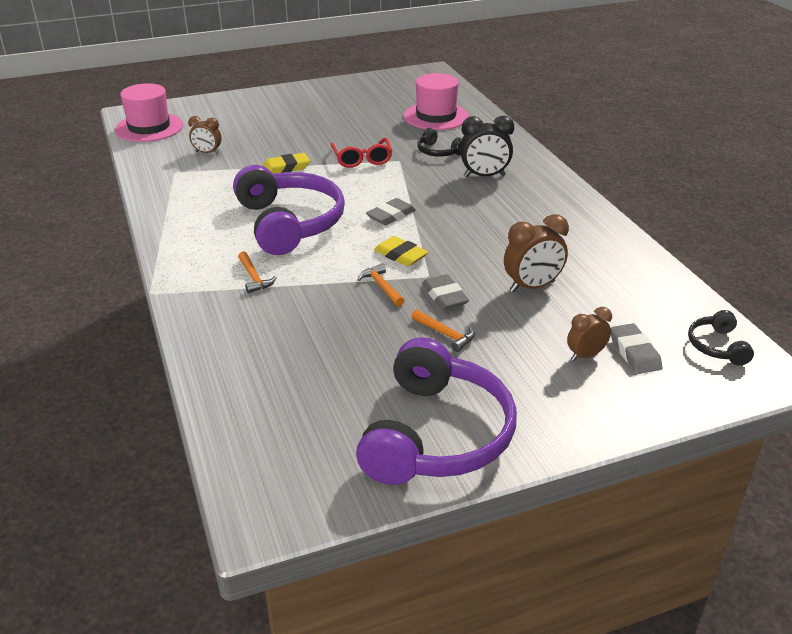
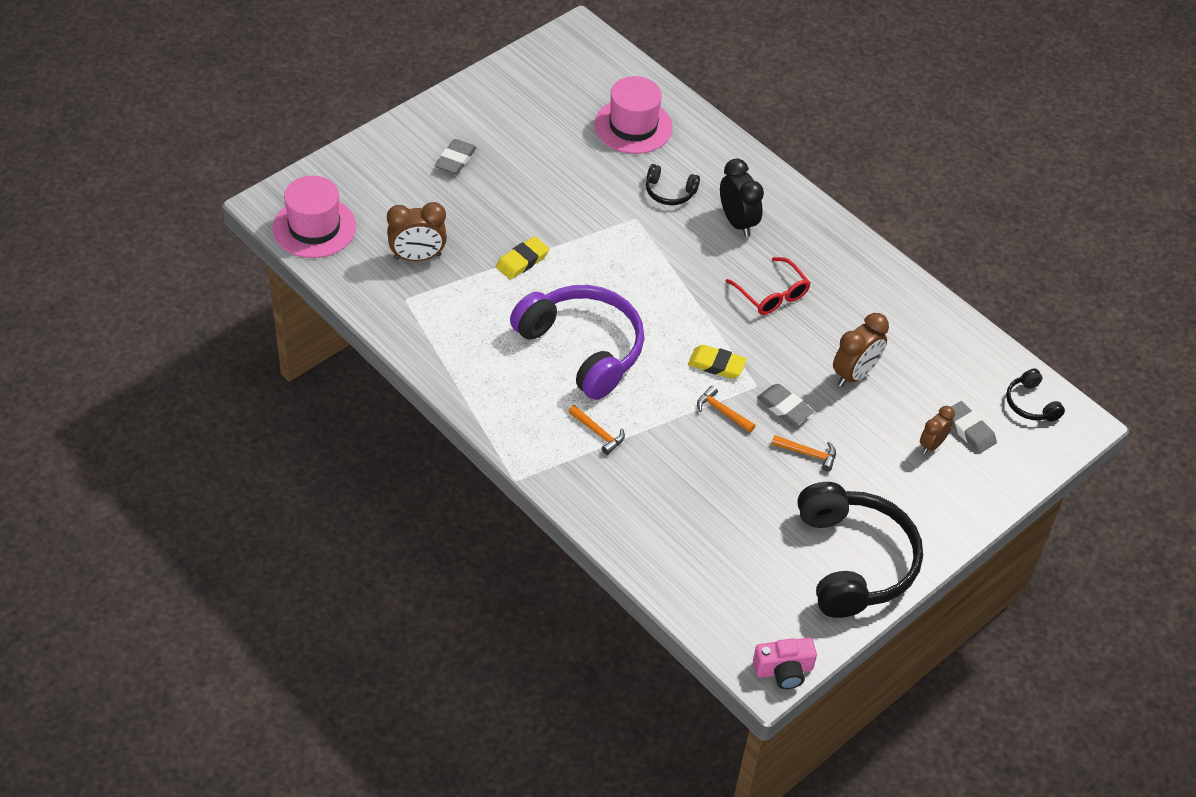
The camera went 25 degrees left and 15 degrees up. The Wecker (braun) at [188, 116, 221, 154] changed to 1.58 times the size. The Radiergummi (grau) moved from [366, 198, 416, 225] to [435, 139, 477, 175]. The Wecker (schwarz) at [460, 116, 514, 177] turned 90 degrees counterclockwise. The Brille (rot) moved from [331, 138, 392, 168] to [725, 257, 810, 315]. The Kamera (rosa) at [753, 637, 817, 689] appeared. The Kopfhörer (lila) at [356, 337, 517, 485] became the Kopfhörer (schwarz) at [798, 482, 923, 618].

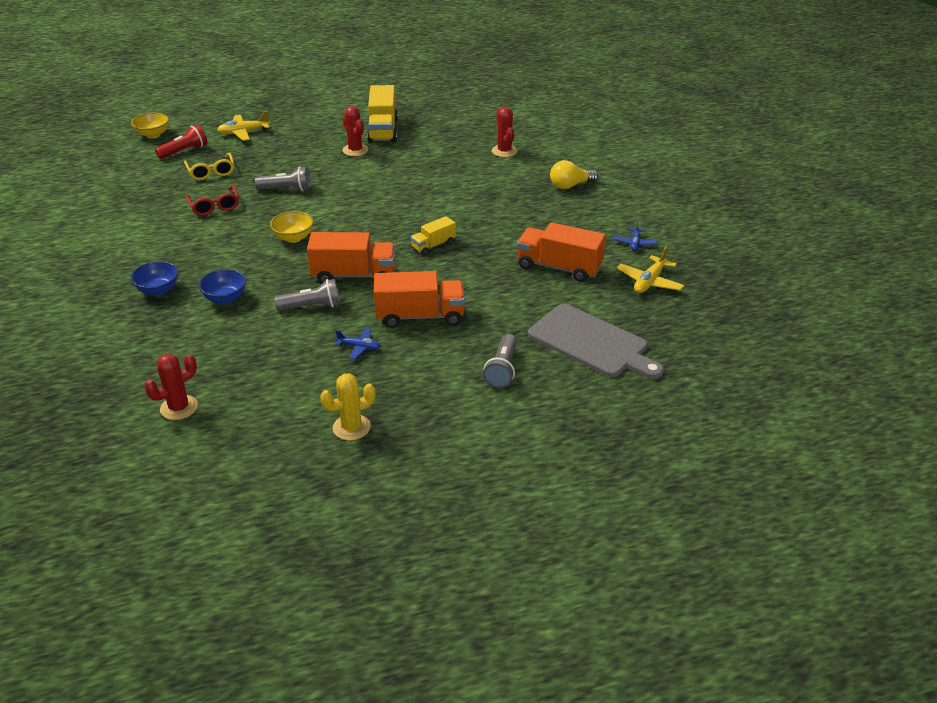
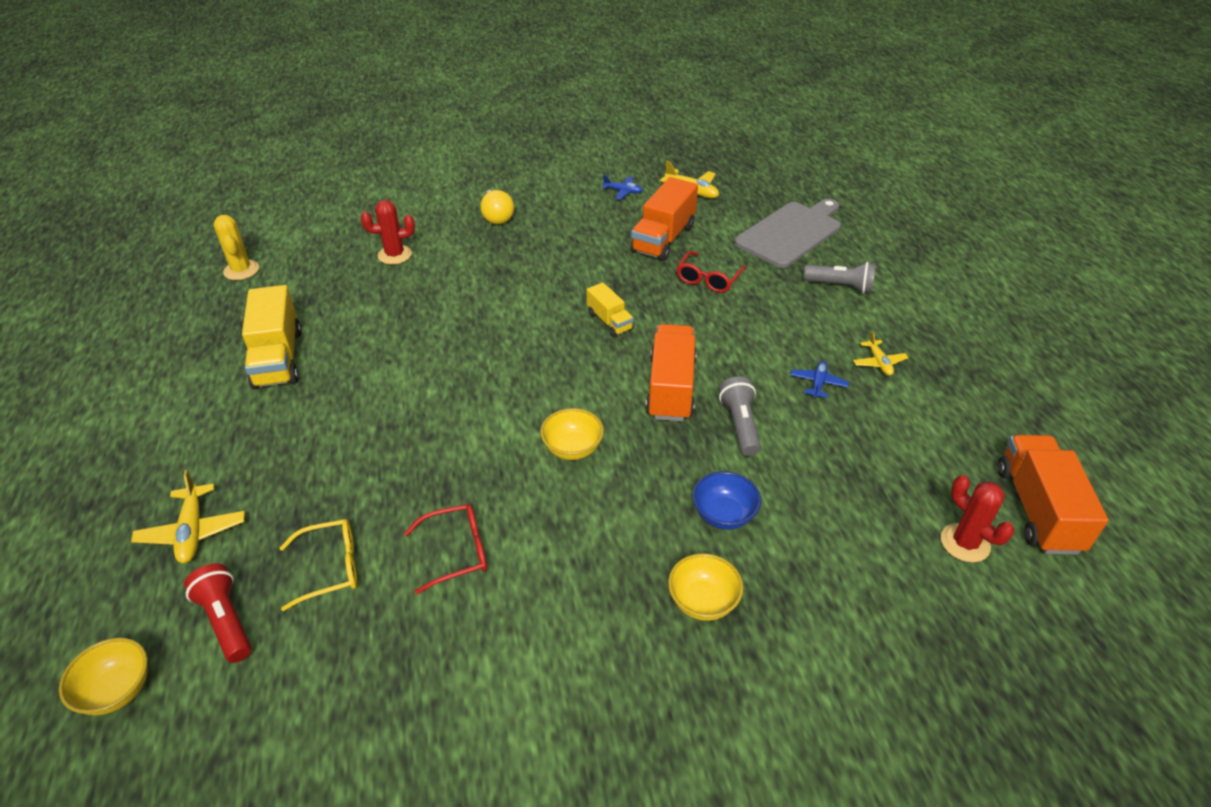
The camera went 85 degrees left and 5 degrees up. The Kaktus (gelb) moved from [320, 373, 375, 441] to [214, 215, 259, 280]. The Lastwagen (gelb) at [367, 85, 398, 143] turned 75 degrees clockwise. The Schüssel (blau) at [131, 261, 178, 296] became the Schüssel (gelb) at [668, 553, 743, 621]. The Brille (rot) at [677, 251, 746, 293] appeared. The Flugzeug (gelb) at [853, 331, 909, 376] appeared. The Lastwagen (orange) moved from [374, 271, 465, 328] to [998, 435, 1109, 555]. The Taschenlampe (grau) at [255, 167, 311, 191] disappeared. The Kaktus (rot) at [342, 106, 368, 156] disappeared.

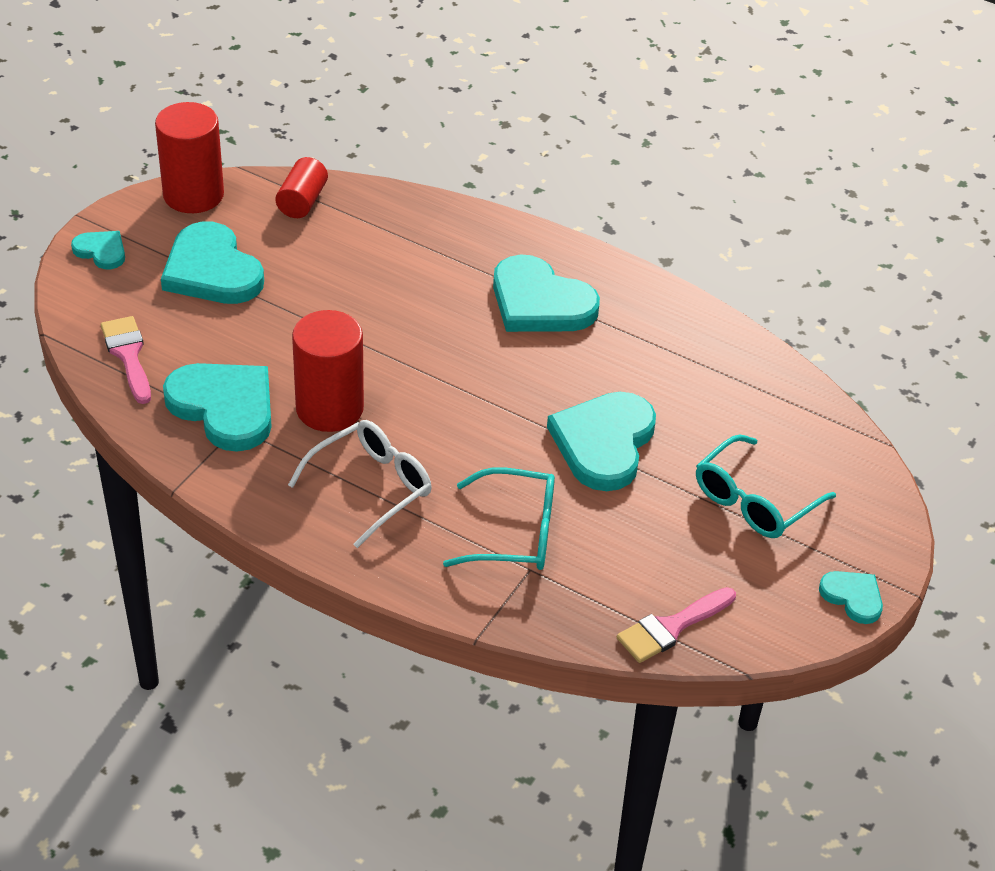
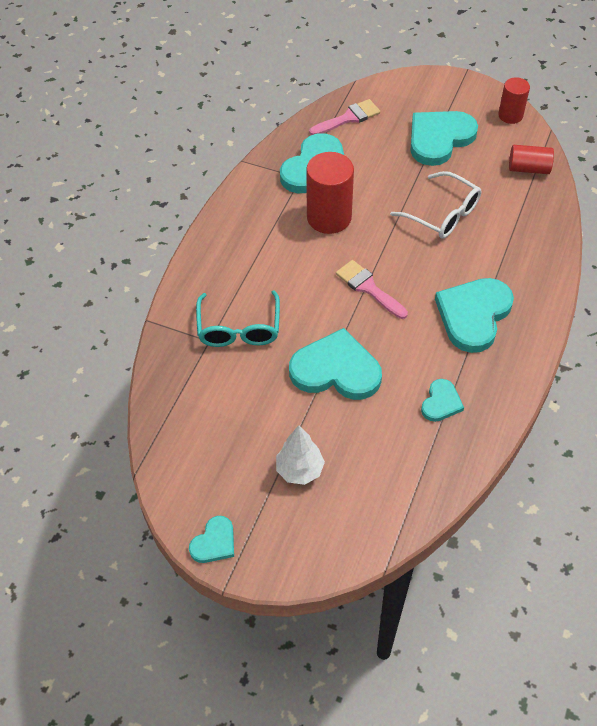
The camera went 85 degrees right and 10 degrees up. The Brille (türkis) at [696, 434, 836, 538] was replaced by the Baum (weiß) at [276, 425, 325, 485]. The Pinsel (rosa) moved from [617, 587, 736, 663] to [336, 260, 408, 319]. The Brille (weiß) moved from [288, 420, 431, 548] to [390, 171, 481, 239]. The Herz (türkis) moved from [71, 231, 125, 269] to [421, 379, 464, 422]. The Vollzylinder (rot) at [155, 102, 224, 213] changed to 0.60 times the size.

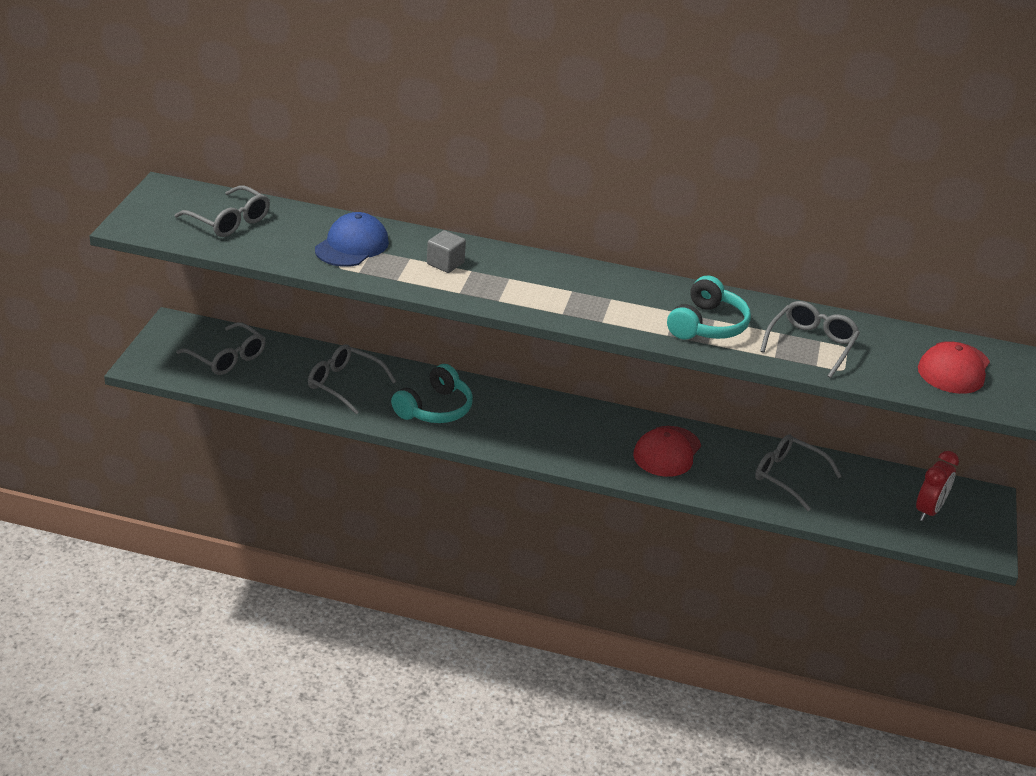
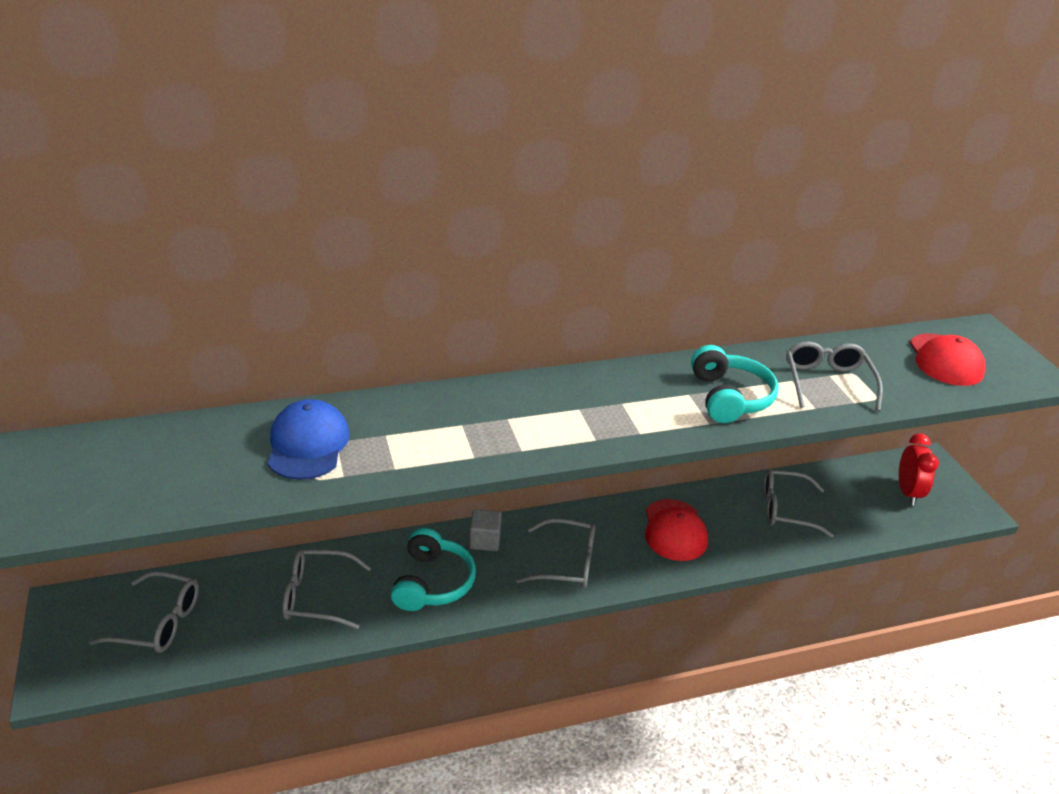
The camera went 30 degrees left and 0 degrees up. The Kubus (grau) moved from [427, 230, 466, 273] to [469, 509, 502, 551]. The Brille (grau) moved from [175, 185, 270, 237] to [516, 518, 595, 588].

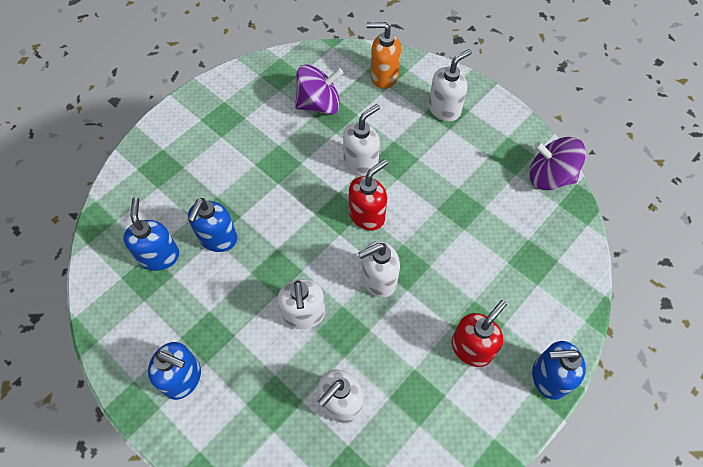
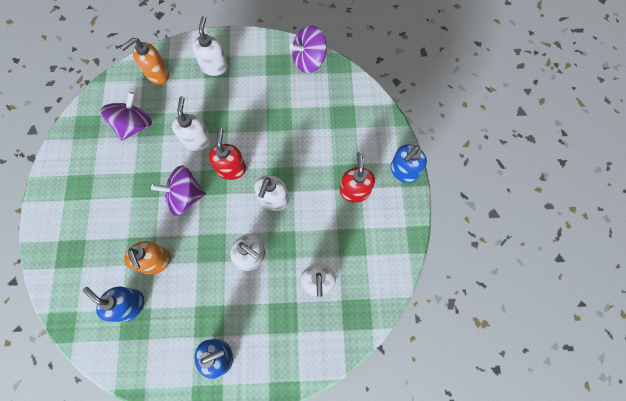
The camera went 45 degrees left and 10 degrees up. The Seifenspender (blau) at [188, 198, 237, 252] became the Seifenspender (orange) at [124, 241, 171, 275]. The Kreisel (lila) at [151, 165, 206, 216] appeared.

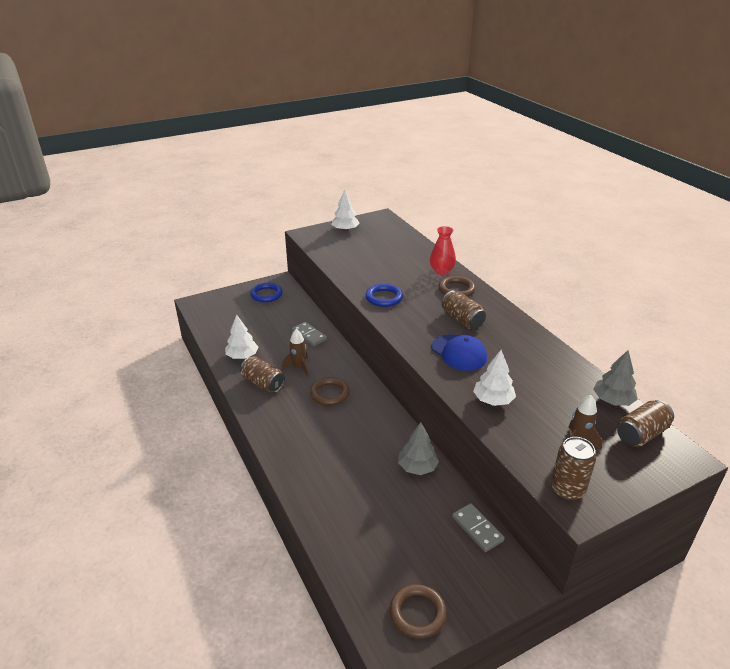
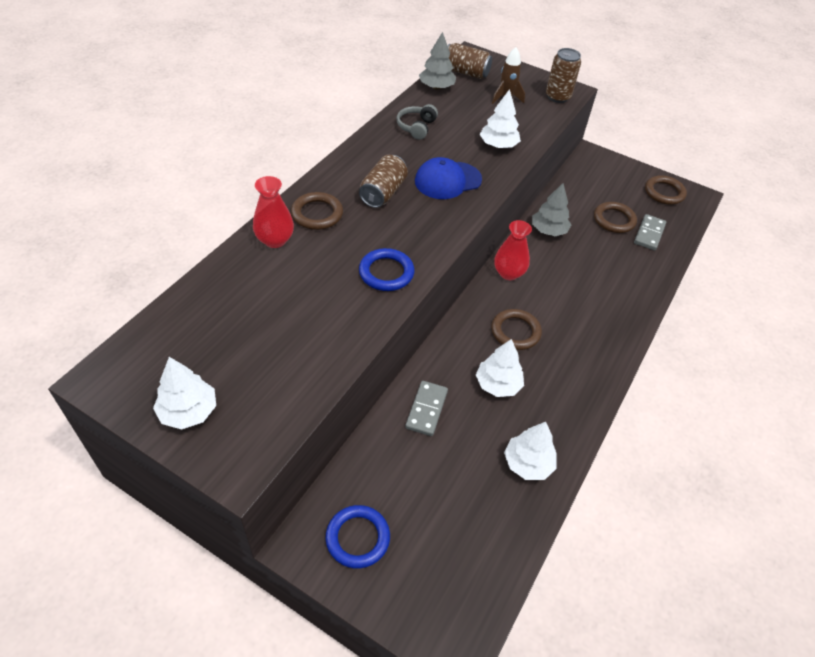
The camera went 125 degrees left and 15 degrees up. The Kopfhörer (grau) at [397, 104, 438, 140] appeared. The Kappe (blau) at [431, 335, 487, 371] turned 135 degrees counterclockwise. The Rakete (braun) at [282, 329, 309, 377] was replaced by the Baum (weiß) at [476, 339, 524, 397]. The Vase (rot) at [494, 220, 532, 280] appeared. The Ring (braun) at [594, 202, 637, 233] appeared. The Dominostein (grau) moved from [452, 503, 505, 552] to [634, 214, 666, 251]. The Dose (braun) at [240, 356, 285, 393] disappeared.

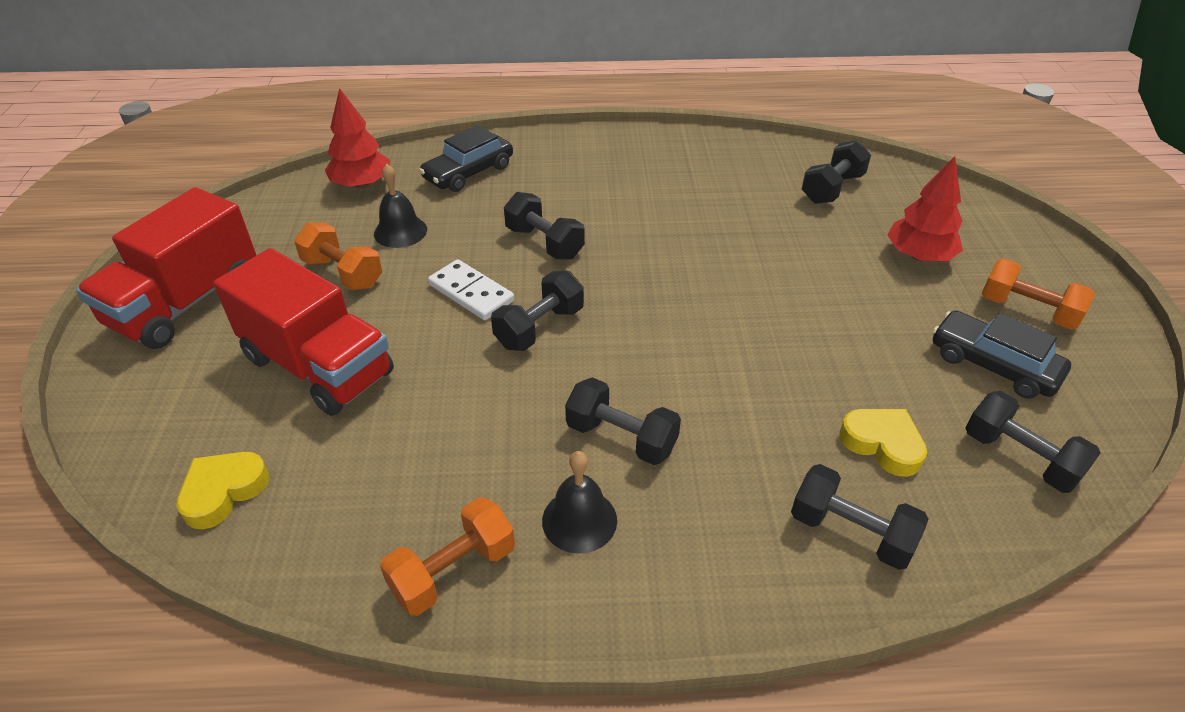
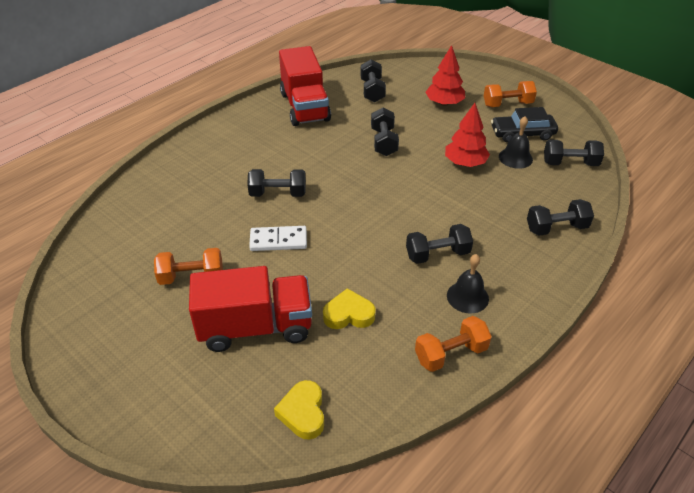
The camera went 45 degrees left and 0 degrees up. The Lastwagen (rot) moved from [76, 187, 256, 349] to [279, 46, 331, 126]. The Herz (gelb) moved from [839, 409, 927, 477] to [323, 288, 376, 329]. The Hantel (schwarz) moved from [491, 271, 584, 351] to [371, 108, 399, 156]. The Hantel (orange) at [380, 497, 515, 616] turned 60 degrees clockwise. The Baum (rot) moved from [324, 88, 390, 188] to [445, 103, 490, 167]. The Glocke (schwarz) moved from [374, 164, 427, 248] to [499, 116, 533, 169]. The Auto (schwarz) at [419, 125, 513, 192] disappeared.

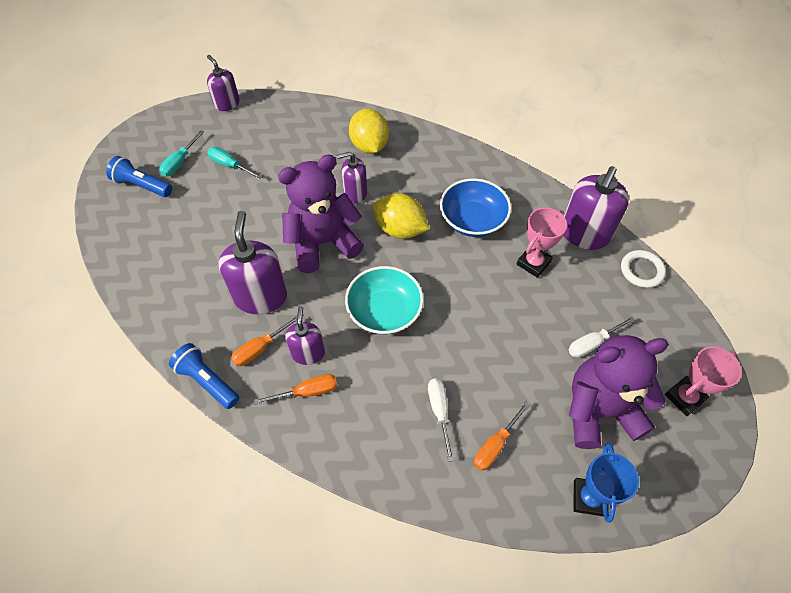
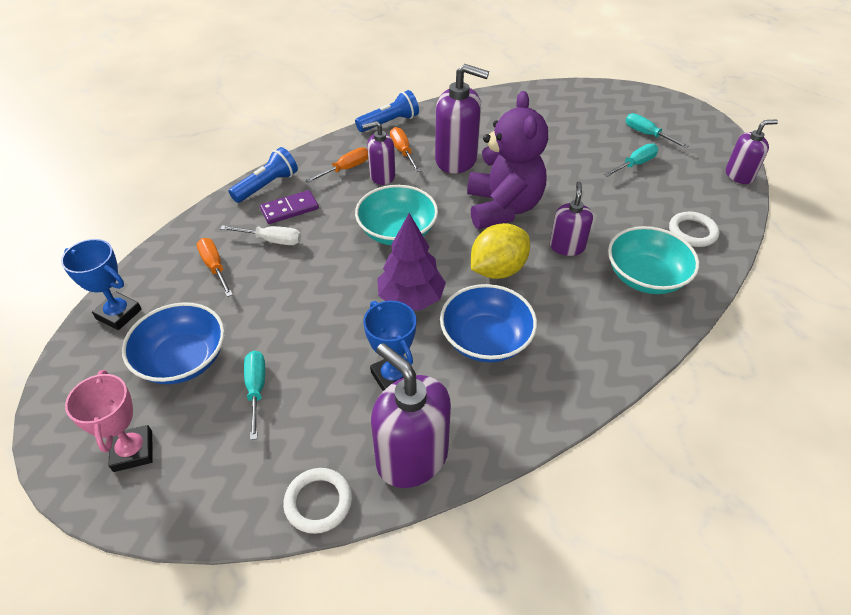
The camera went 110 degrees right and 10 degrees down. The Teddybär (lila) at [569, 335, 669, 449] was replaced by the Schüssel (blau) at [122, 302, 225, 384]. The Taschenlampe (blau) moved from [106, 156, 172, 197] to [229, 147, 298, 203]. The Schraubenzieher (weiß) at [569, 316, 635, 358] became the Schraubenzieher (türkis) at [244, 351, 265, 440]. The Dominostein (lila) at [260, 190, 319, 224] appeared. The Schraubenzieher (orange) at [254, 374, 337, 405] turned 135 degrees counterclockwise. The Seifenspender (lila) at [285, 306, 325, 365] turned 150 degrees clockwise. The Pokal (rosa) at [517, 208, 567, 278] became the Pokal (blau) at [363, 301, 416, 391]. The Baum (lila) at [377, 213, 446, 311] appeared. The Zitrone (gelb) at [349, 109, 389, 153] was replaced by the Schüssel (türkis) at [608, 226, 699, 294]. The Ring (weiß) at [669, 212, 719, 247] appeared.

